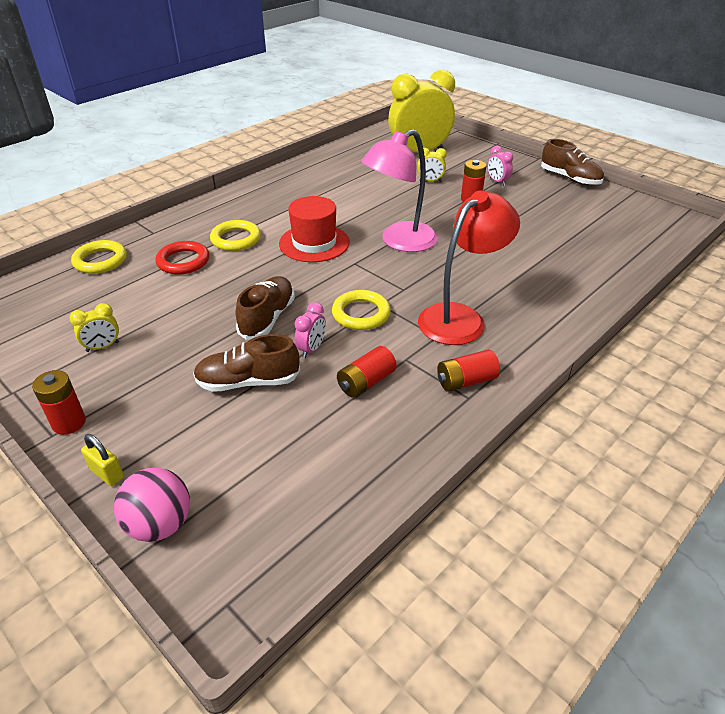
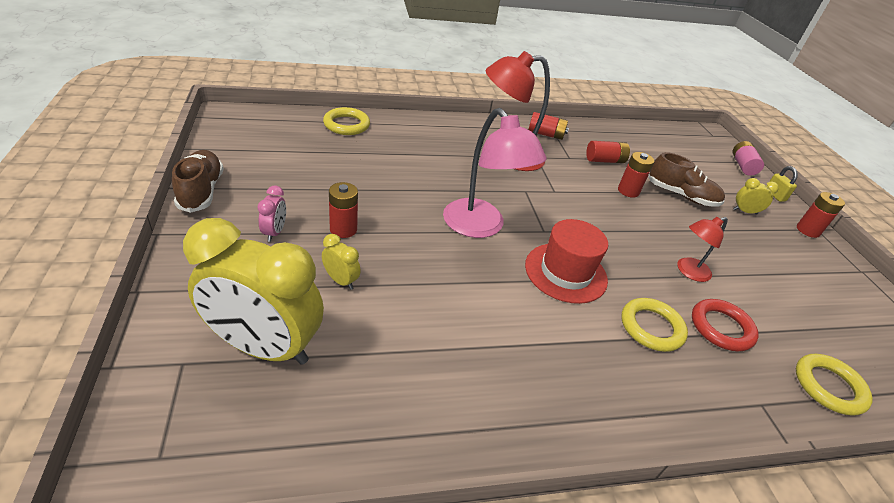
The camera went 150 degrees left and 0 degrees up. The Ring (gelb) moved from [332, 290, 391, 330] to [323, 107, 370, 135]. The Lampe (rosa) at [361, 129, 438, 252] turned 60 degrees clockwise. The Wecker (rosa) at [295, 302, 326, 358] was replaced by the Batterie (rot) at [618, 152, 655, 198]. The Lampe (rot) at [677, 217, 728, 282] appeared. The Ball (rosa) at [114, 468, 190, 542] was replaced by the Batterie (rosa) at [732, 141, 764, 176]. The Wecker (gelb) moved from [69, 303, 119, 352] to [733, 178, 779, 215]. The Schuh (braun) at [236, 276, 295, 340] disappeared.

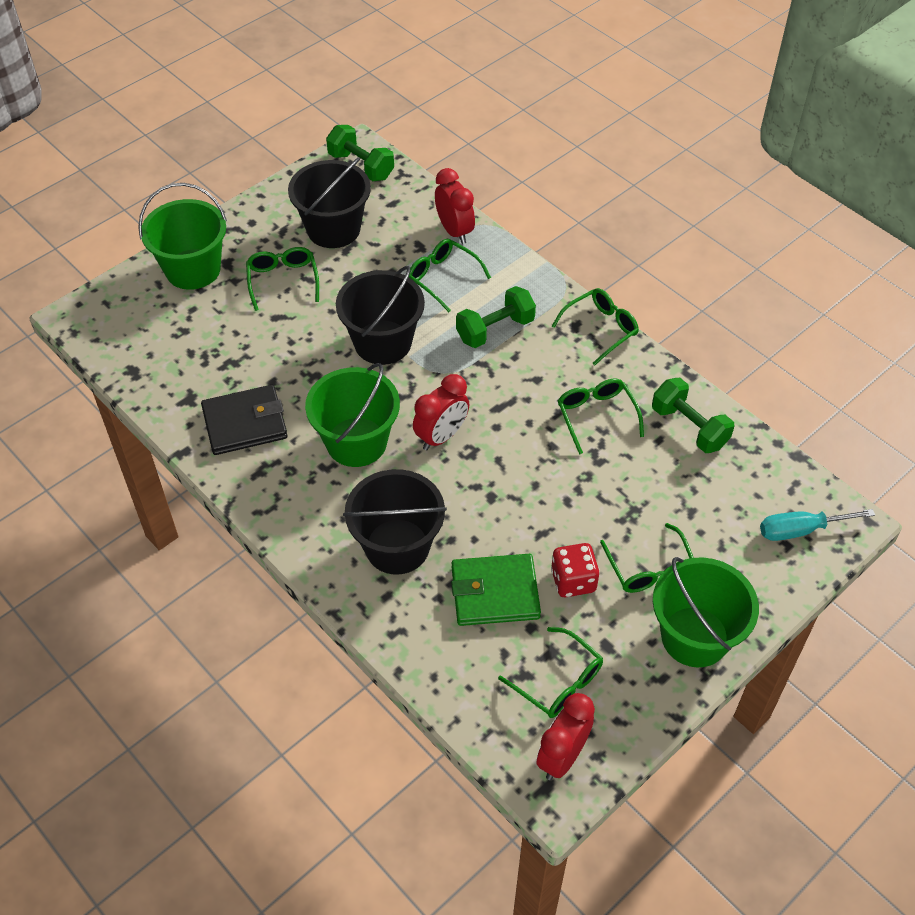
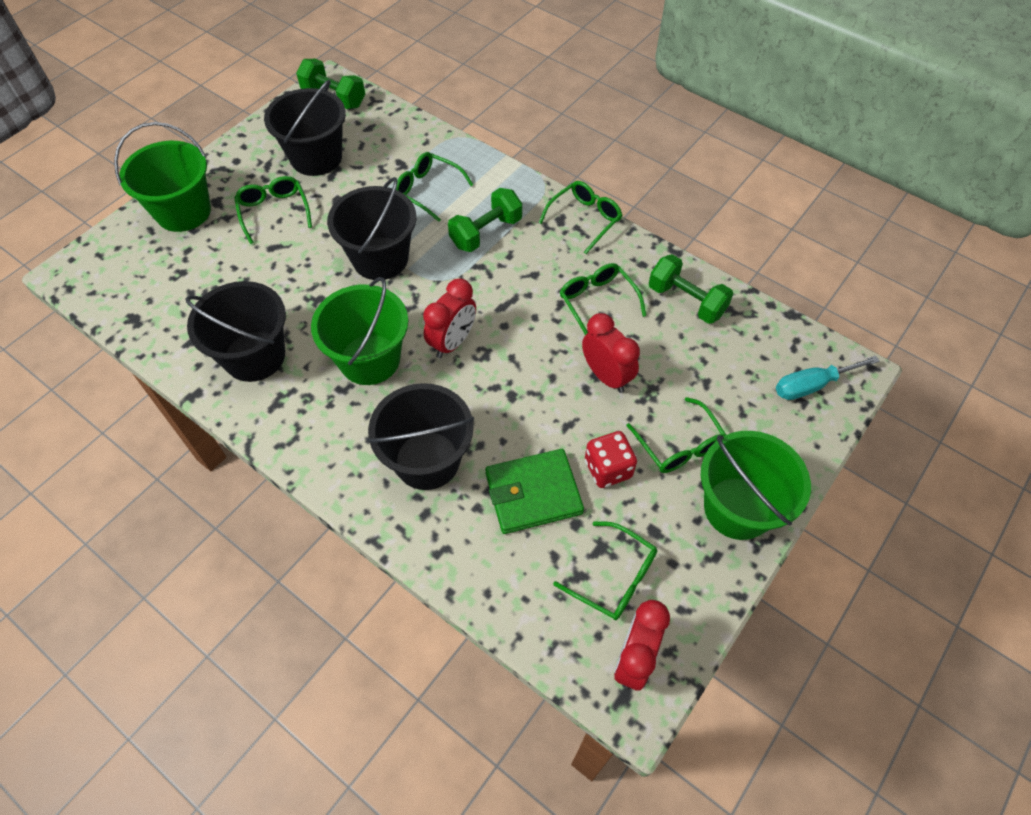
The camera went 10 degrees left and 5 degrees up. The Geldbörse (schwarz) at [201, 385, 288, 455] was replaced by the Eimer (schwarz) at [185, 281, 286, 382]. The Wecker (rot) moved from [435, 168, 475, 244] to [582, 313, 640, 393].

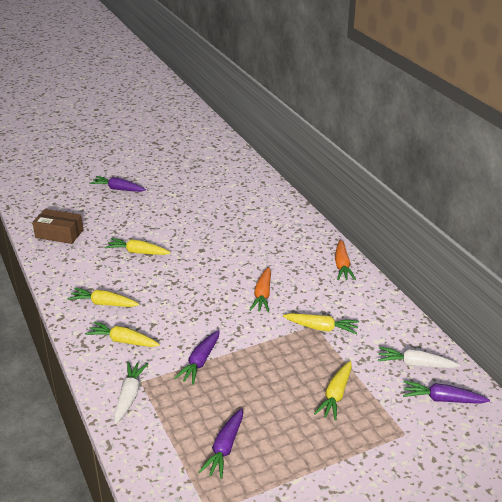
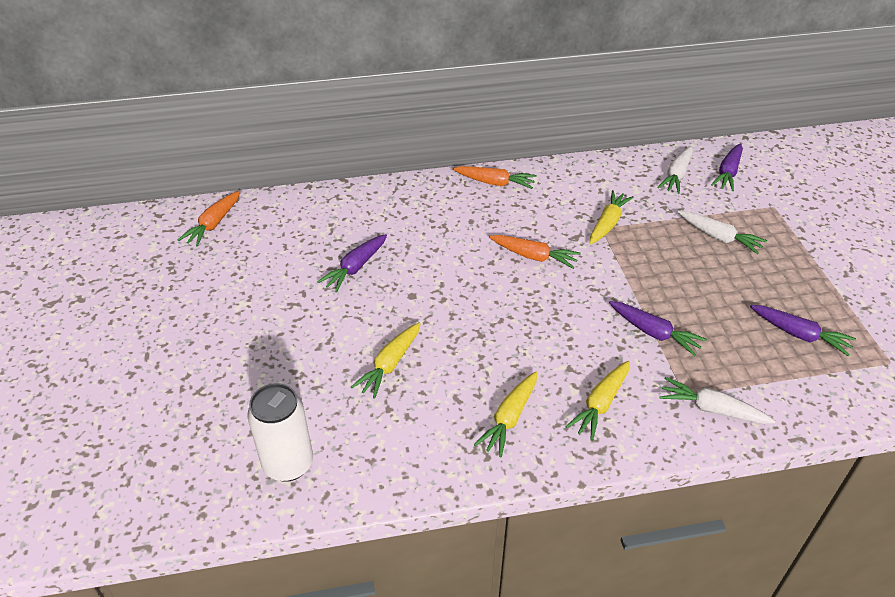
The camera went 75 degrees left and 10 degrees up. The Karotte (orange) at [177, 191, 240, 247] appeared. The Schachtel (braun) at [32, 209, 83, 244] was replaced by the Dose (weiß) at [247, 383, 313, 482]. The Karotte (lila) moved from [89, 176, 146, 192] to [317, 234, 387, 292]. The Karotte (gelb) at [314, 361, 352, 421] became the Karotte (weiß) at [678, 211, 767, 254].

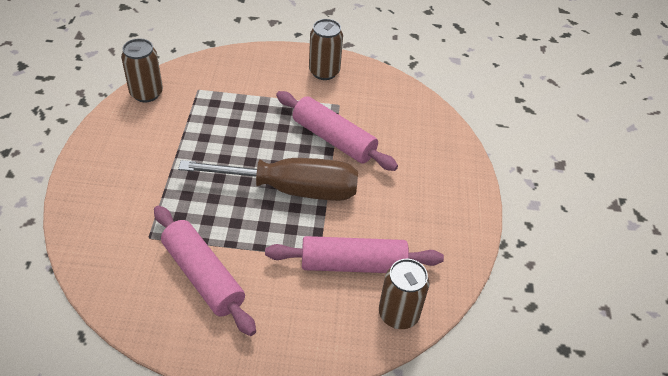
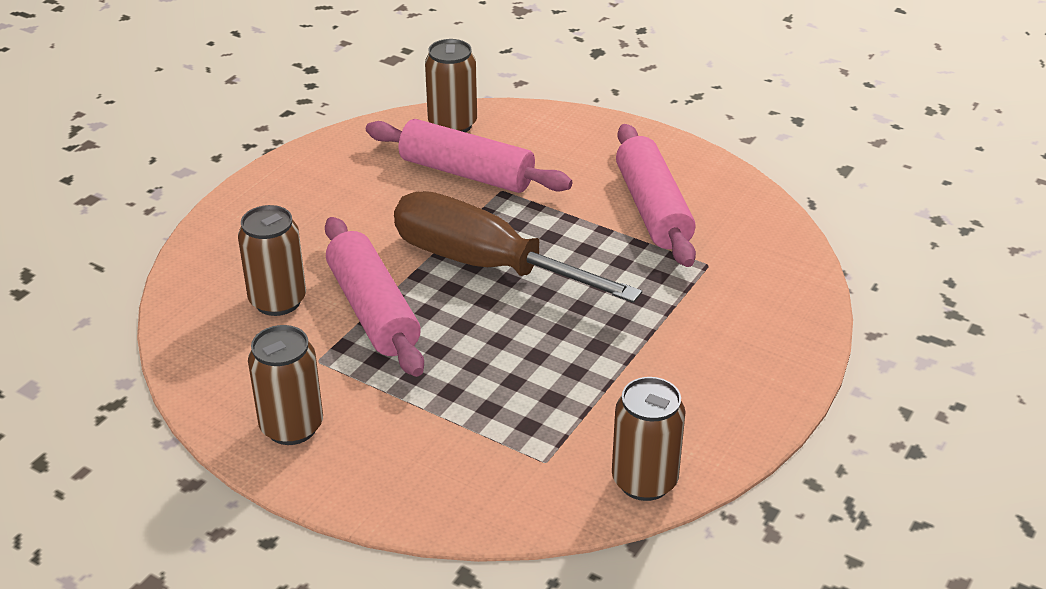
The camera went 150 degrees left and 10 degrees down. The Dose (braun) at [238, 205, 306, 316] appeared.

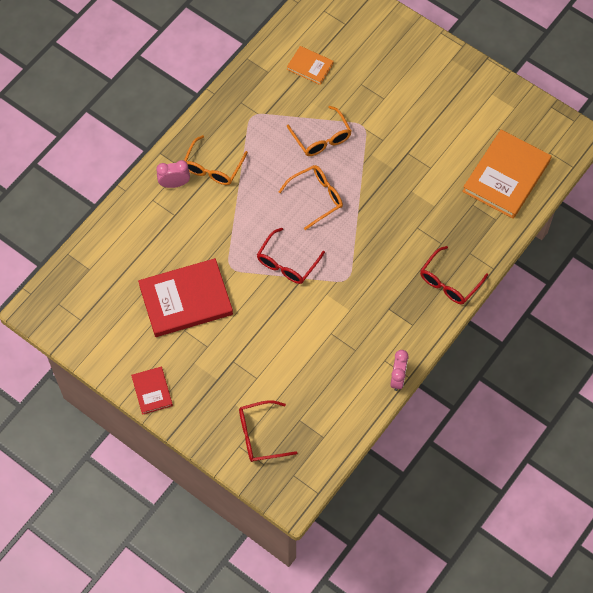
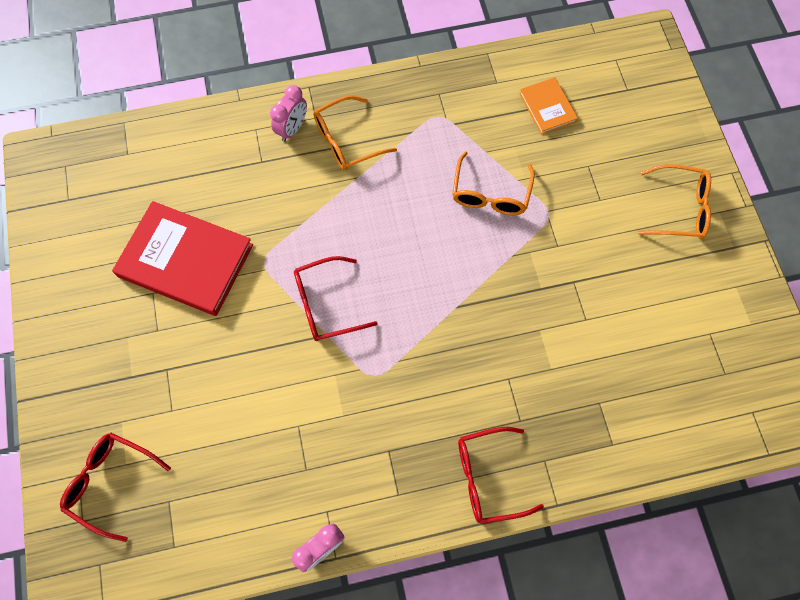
The camera went 40 degrees right and 5 degrees up. The Wecker (rosa) at [156, 160, 190, 188] turned 90 degrees clockwise. The Brille (orange) moved from [279, 165, 343, 230] to [638, 164, 711, 239]. The Buch (rot) at [131, 367, 173, 415] disappeared. The Buch (orange) at [462, 130, 551, 219] disappeared.

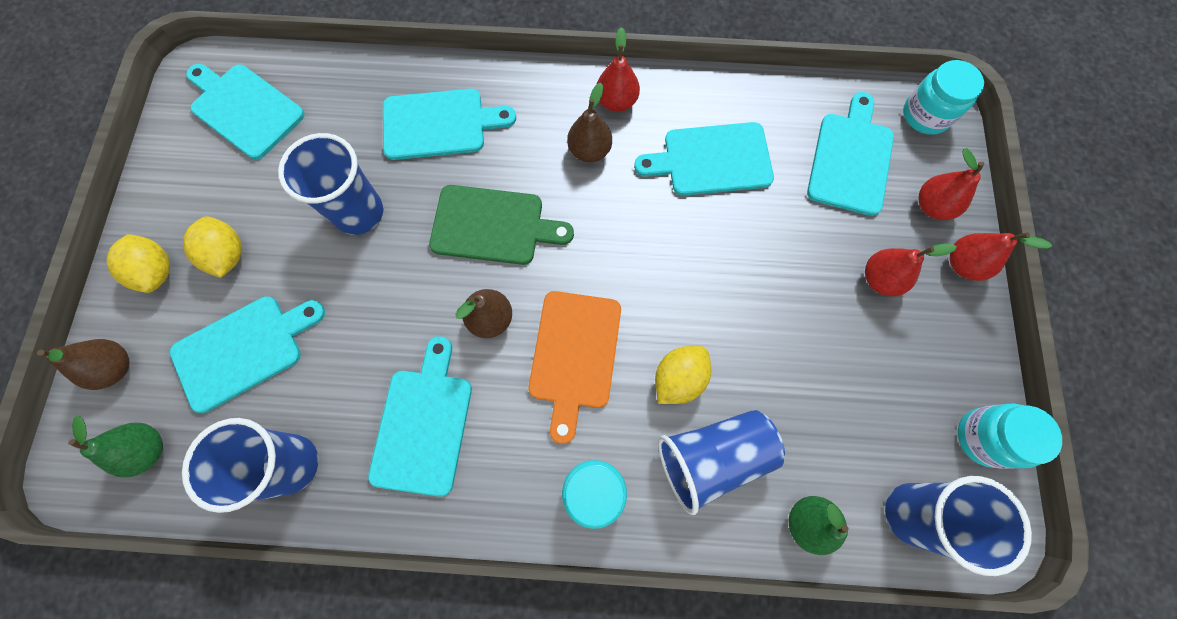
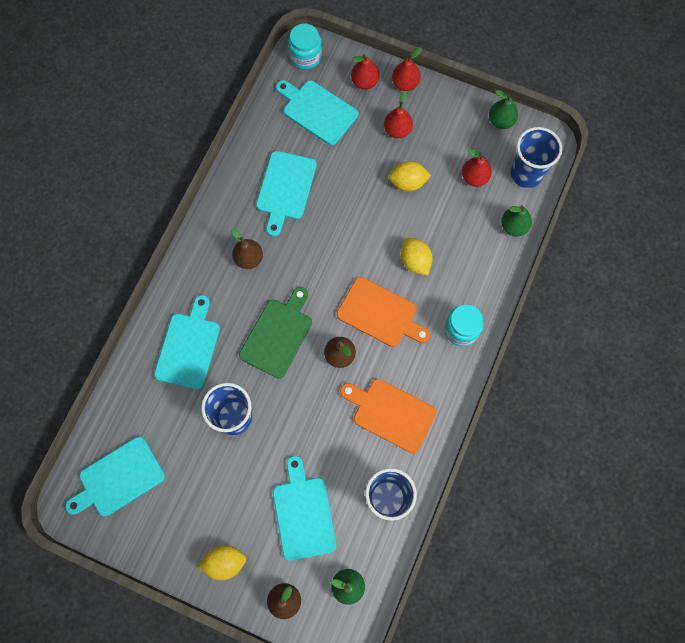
The camera went 70 degrees left and 0 degrees up. The Schneidebrett (türkis) at [368, 336, 472, 497] became the Schneidebrett (orange) at [340, 379, 437, 453]. The Zitrone (gelb) moved from [183, 216, 242, 278] to [388, 161, 431, 191]. The Birne (rot) moved from [597, 27, 640, 112] to [462, 148, 492, 187]. The Einmachglas (türkis) at [958, 403, 1062, 469] was replaced by the Birne (grün) at [489, 90, 518, 129]. The Becher (blau) at [658, 410, 785, 515] disappeared.

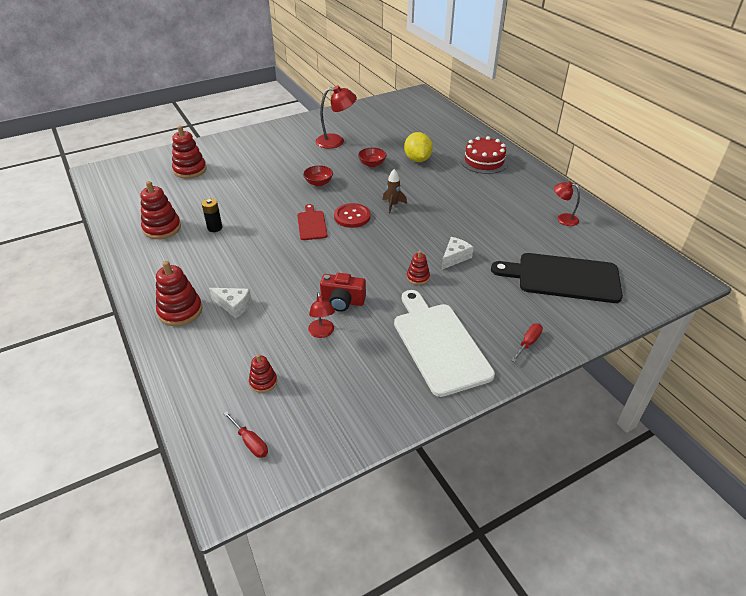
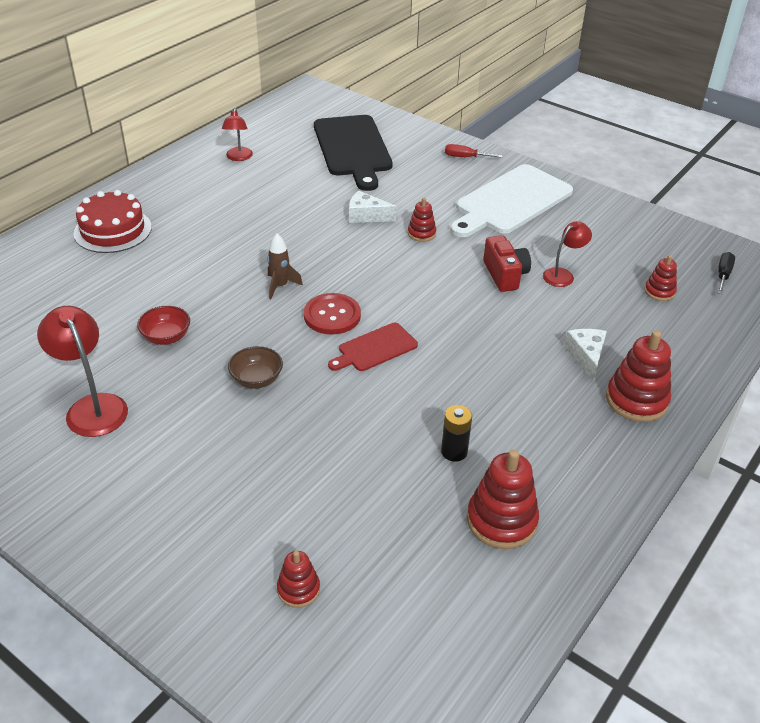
The camera went 115 degrees left and 0 degrees up. The Schüssel (rot) at [303, 165, 333, 186] became the Schüssel (braun) at [228, 346, 283, 389]. The Stapelspielzeug (rot) at [172, 126, 206, 178] changed to 0.56 times the size. The Schraubenzieher (rot) at [223, 411, 268, 458] became the Schraubenzieher (schwarz) at [718, 252, 735, 294]. The Zitrone (gelb) at [404, 132, 433, 162] disappeared.

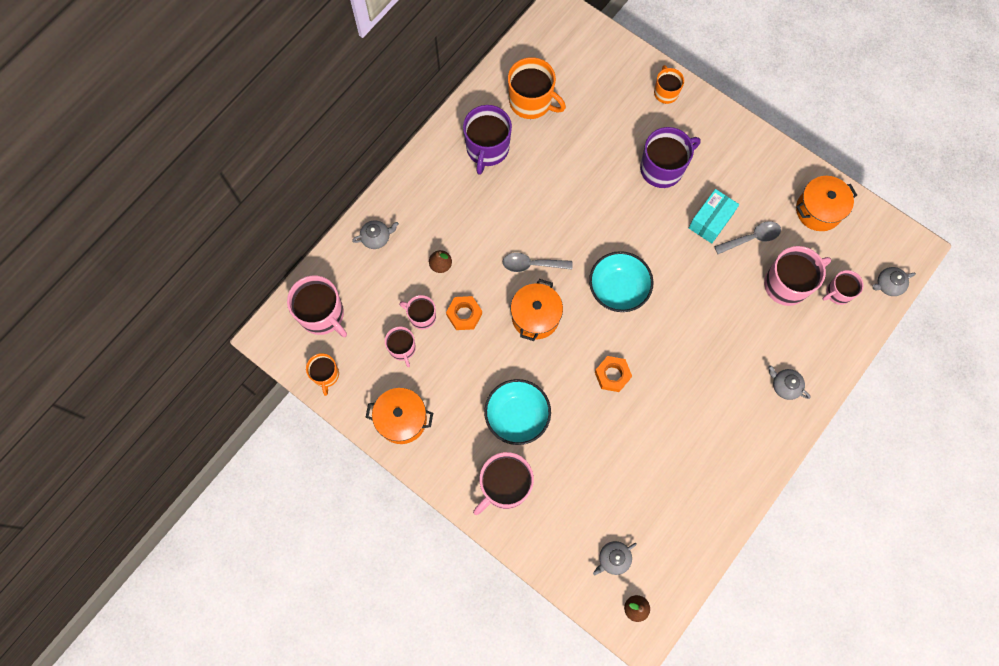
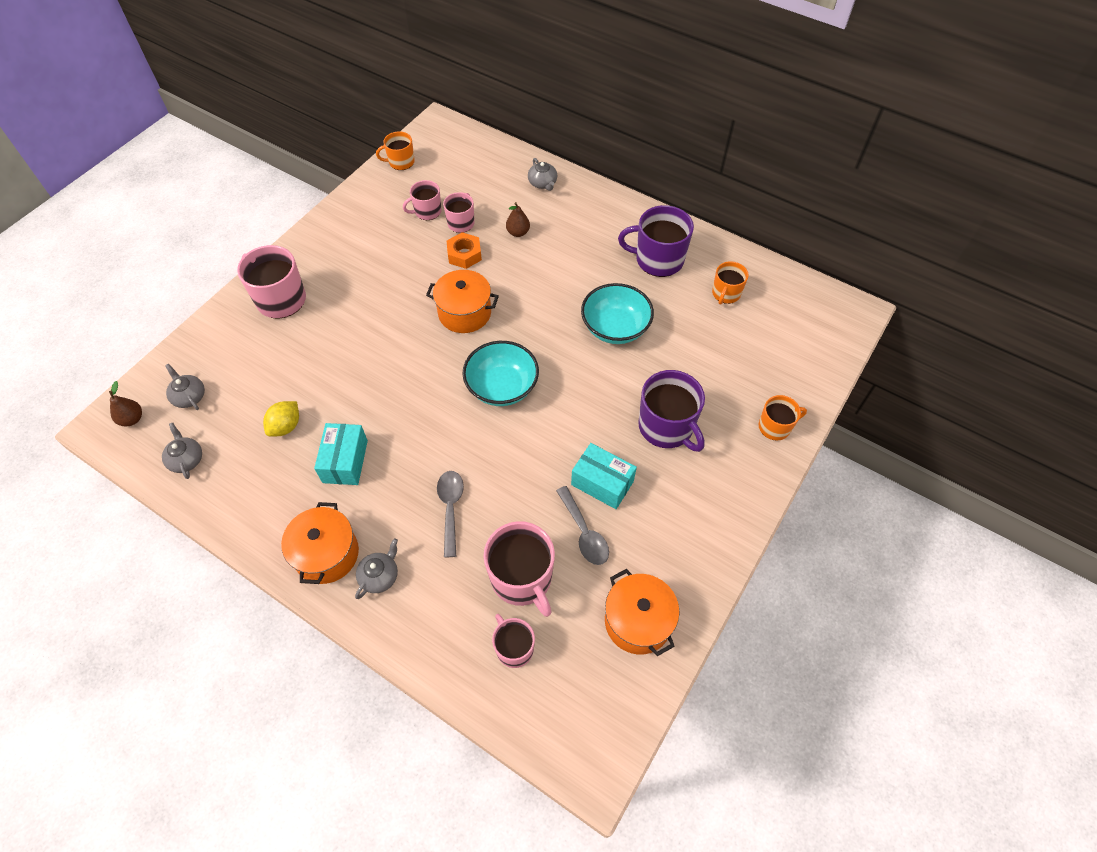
The camera went 85 degrees right and 15 degrees down. The Teekanne (grau) moved from [873, 267, 916, 296] to [162, 423, 202, 479]. The Zitrone (gelb) at [263, 401, 299, 437] appeared. The Kochtopf (orange) moved from [366, 388, 433, 444] to [281, 502, 359, 584]. The Schachtel (türkis) at [314, 423, 368, 485] appeared. The Löffel (grau) moved from [503, 253, 573, 272] to [437, 471, 464, 557]. The Schüssel (türkis) moved from [484, 379, 551, 445] to [581, 283, 654, 344]. The Tasse (orange) at [508, 57, 566, 119] changed to 0.59 times the size. The Tasse (rosa) at [287, 276, 347, 337] disappeared. The Sechskantmutter (orange) at [595, 356, 632, 392] disappeared.

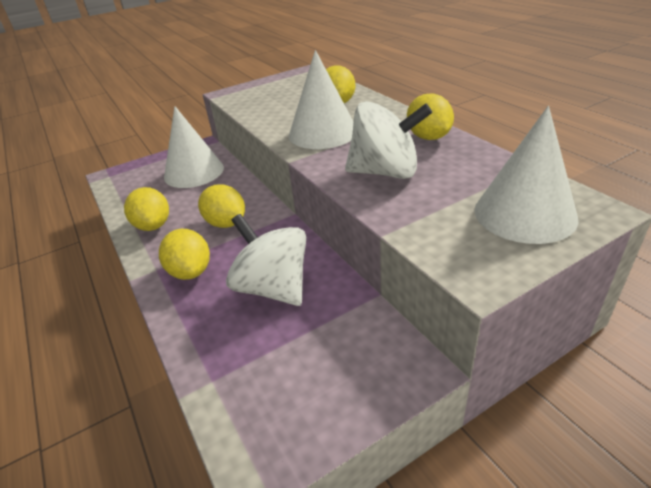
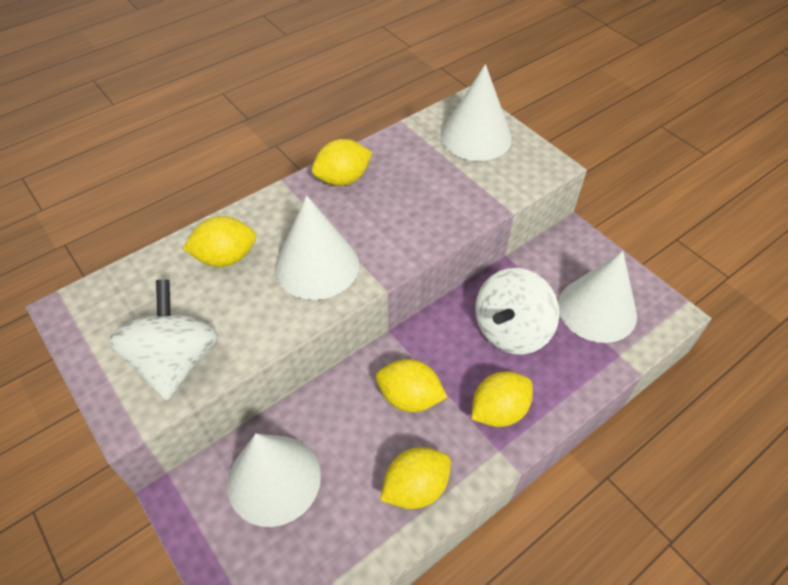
The camera went 100 degrees left and 15 degrees up. The Kreisel (weiß) moved from [345, 101, 432, 179] to [108, 280, 218, 401]. The Zitrone (gelb) at [198, 184, 245, 228] turned 75 degrees clockwise. The Kegel (weiß) at [558, 251, 637, 343] appeared.

